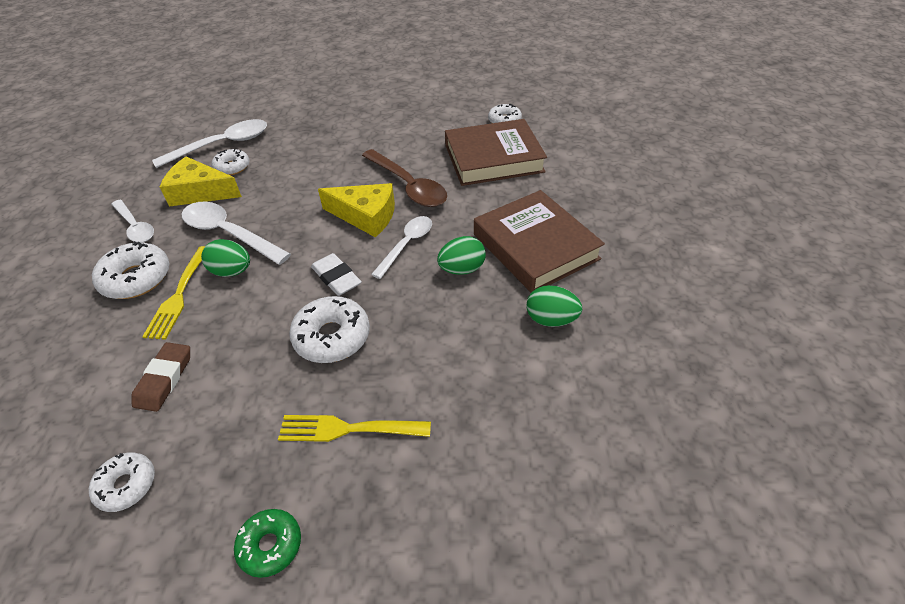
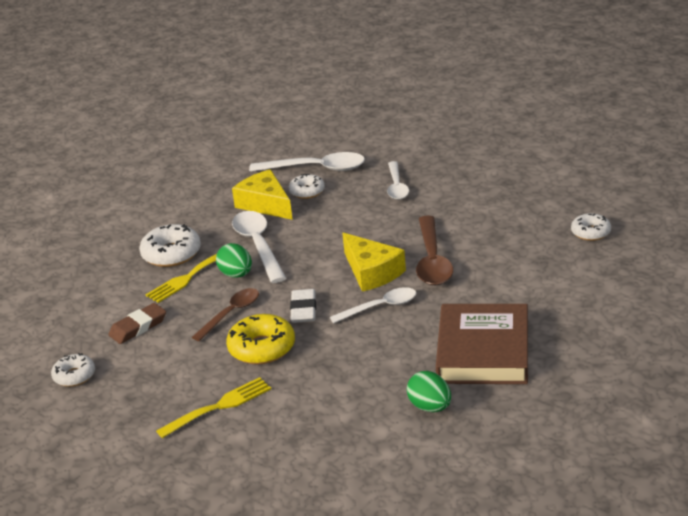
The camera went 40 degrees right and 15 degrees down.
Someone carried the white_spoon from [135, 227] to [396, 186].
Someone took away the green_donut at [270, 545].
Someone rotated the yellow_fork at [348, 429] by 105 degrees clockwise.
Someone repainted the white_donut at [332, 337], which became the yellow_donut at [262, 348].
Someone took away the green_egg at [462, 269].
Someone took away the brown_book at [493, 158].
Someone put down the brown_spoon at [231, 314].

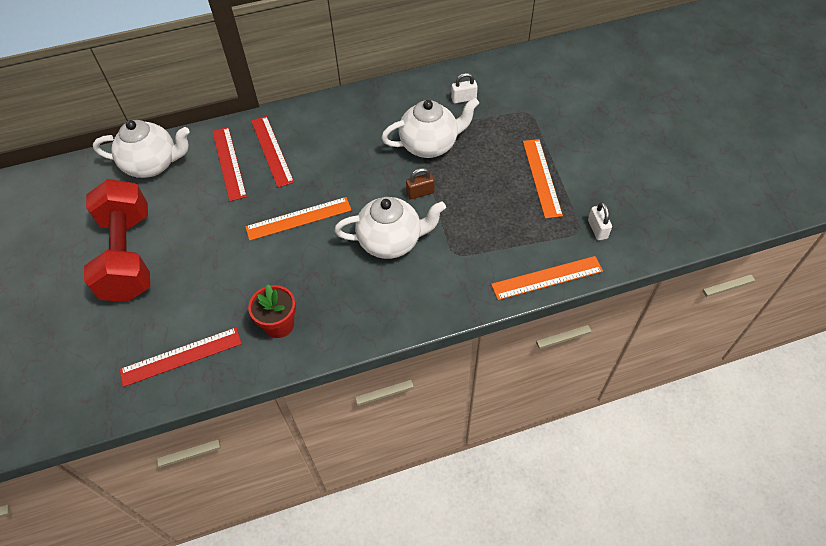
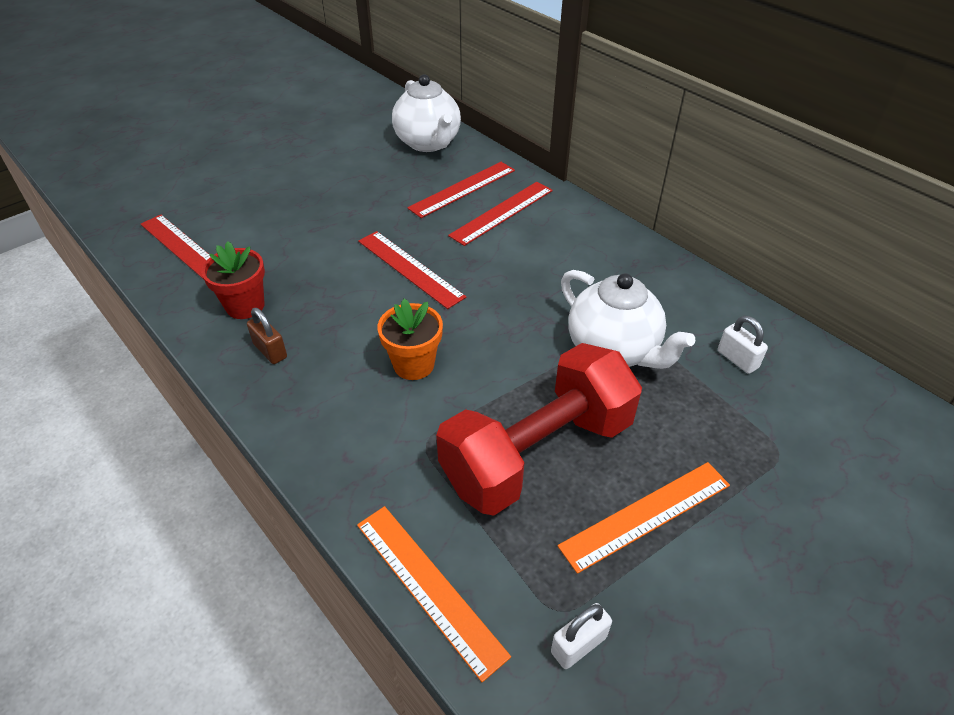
The camera went 65 degrees right and 10 degrees down.
Someone carried the red_dumbbell from [128, 256] to [537, 453].
Someone repainted the orange_ruler at [299, 219], which became the red_ruler at [409, 268].
Someone swapped the white_teapot at [391, 242] for the orange_flower_pot at [413, 364].
Someone carried the brown_padlock from [420, 193] to [270, 351].

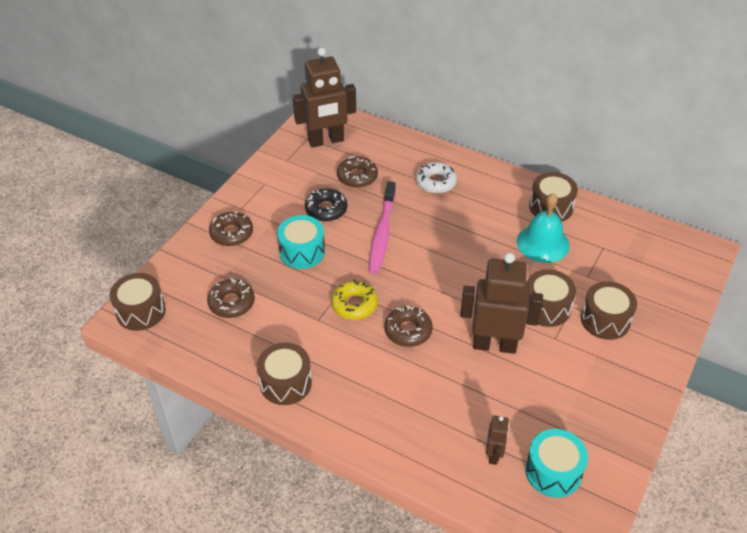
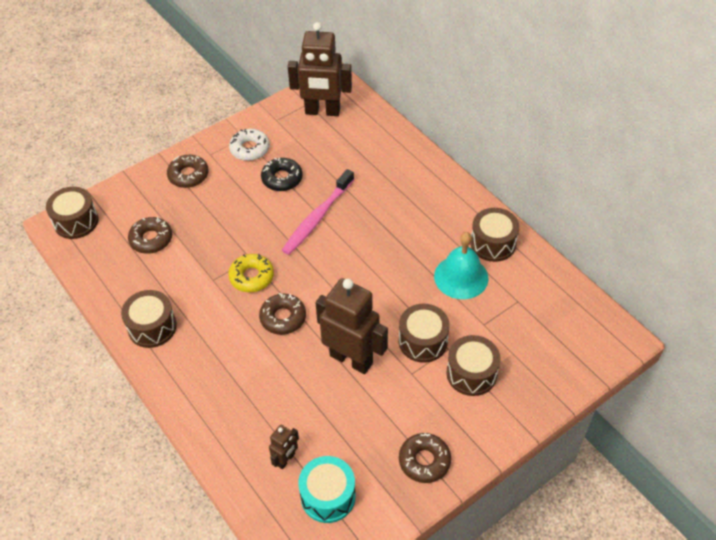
The camera went 25 degrees right and 5 degrees up.
Someone took away the turquoise_drum at [302, 251].
Someone carried the brown_donut from [357, 177] to [424, 461].
Someone carried the white_donut from [436, 182] to [250, 149].

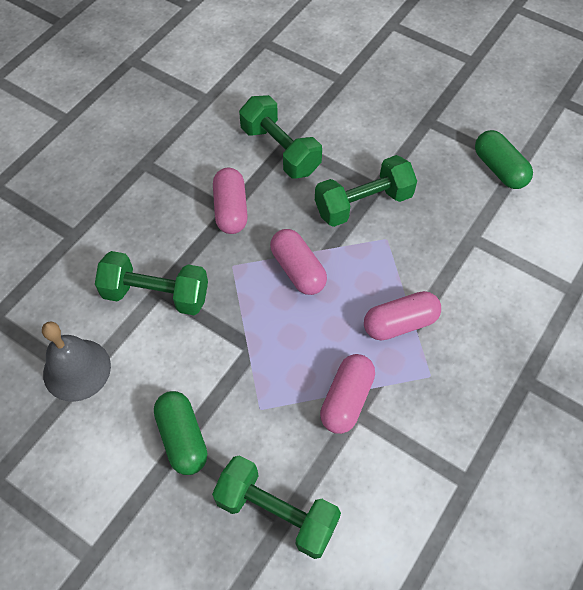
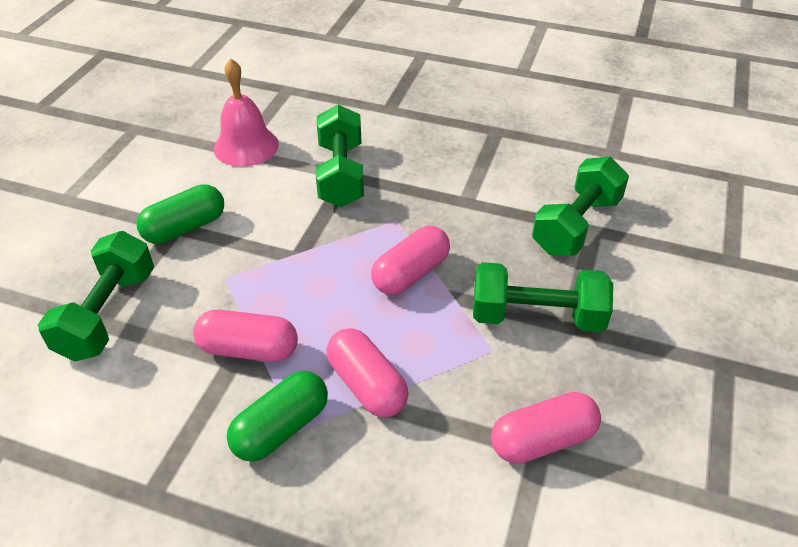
The camera went 75 degrees right and 15 degrees down.
Someone repainted the grey_bell at [77, 369], which became the pink_bell at [246, 146].
Someone carried the pink_capsule from [231, 209] to [542, 440].
Someone rotated the green_dumbbell at [363, 204] by 45 degrees counterclockwise.
Someone carried the green_capsule from [499, 169] to [281, 428].

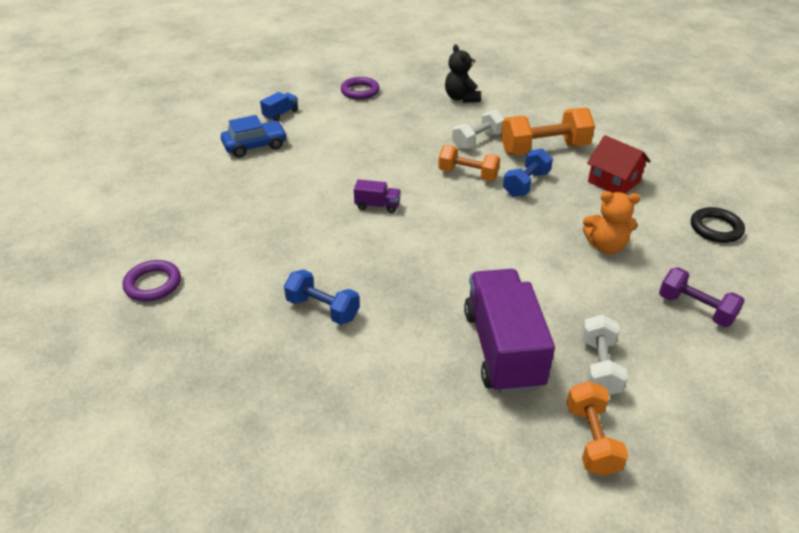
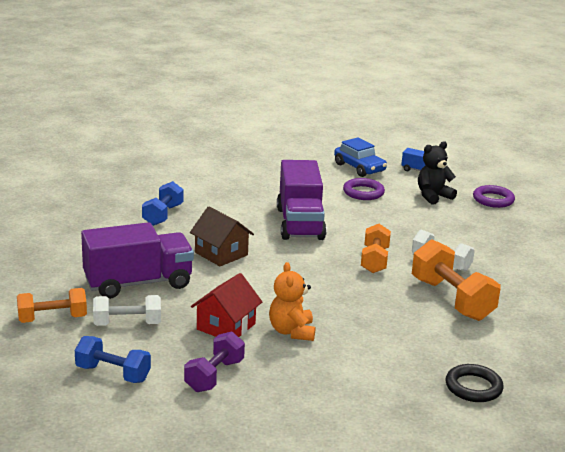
The camera went 75 degrees right and 15 degrees down.
Someone carried the purple_ring from [153, 284] to [363, 192].
Someone scaled the purple_truck at [377, 206] by 2.30.
Someone carried the black_teddy_bear from [461, 98] to [433, 196].
Someone carried the blue_dumbbell from [526, 184] to [113, 374].
Someone carried the red_house from [613, 181] to [226, 326].
Someone carried the black_ring from [715, 228] to [473, 387].
Someone put down the brown_house at [221, 254].

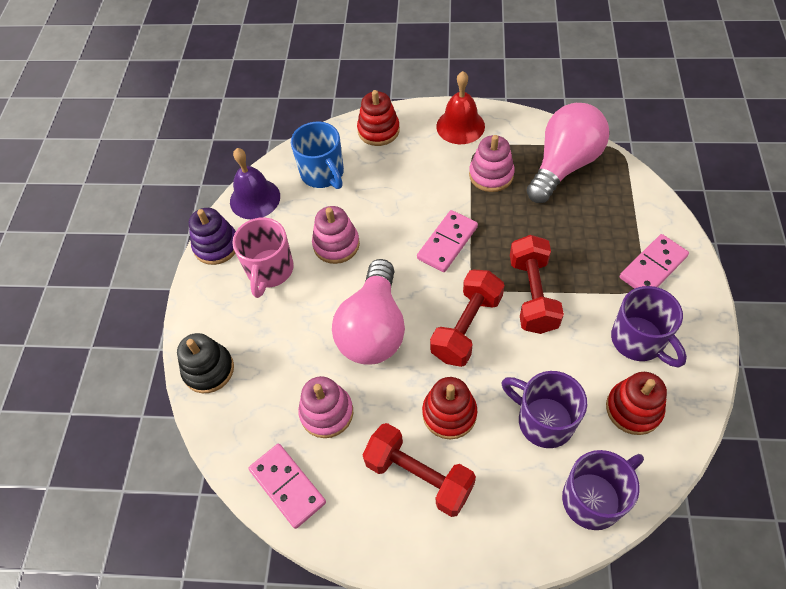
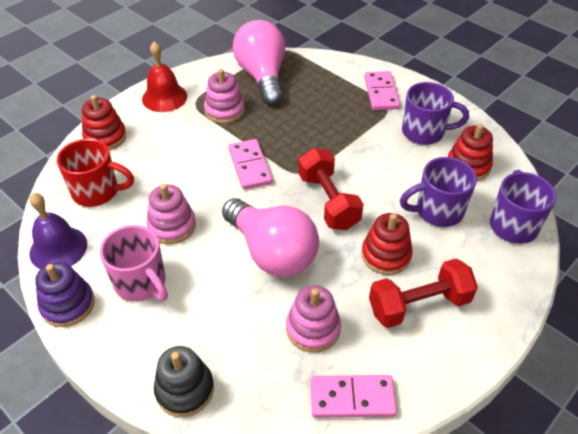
The camera went 55 degrees left and 10 degrees down.
Someone repainted the blue_mug at [323, 174], which became the red_mug at [97, 192].
Someone took away the red_dumbbell at [532, 294].

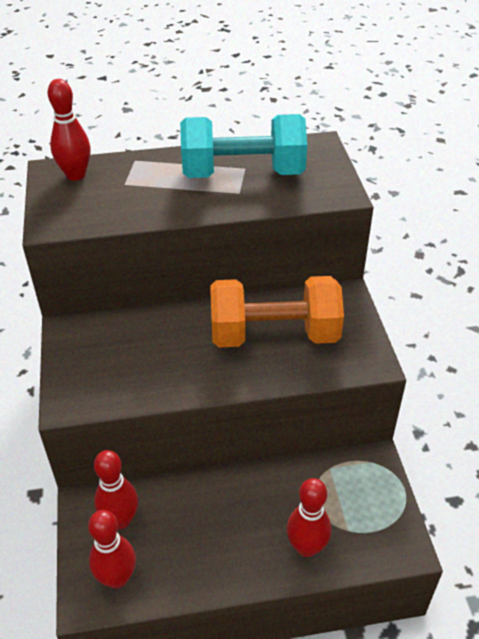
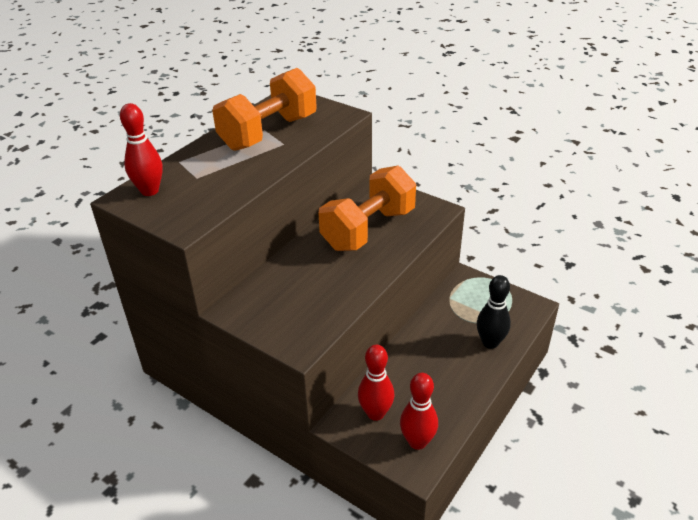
The camera went 45 degrees left and 5 degrees down.
Someone repainted the turquoise_dumbbell at [243, 173], which became the orange_dumbbell at [268, 133].
Someone repainted the red_bowling_pin at [306, 547], which became the black_bowling_pin at [490, 342].

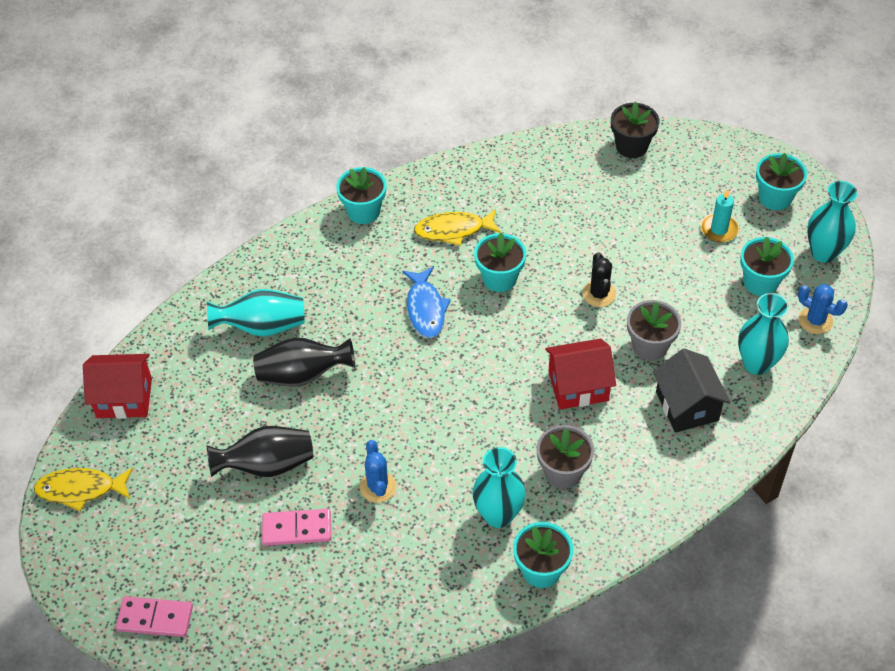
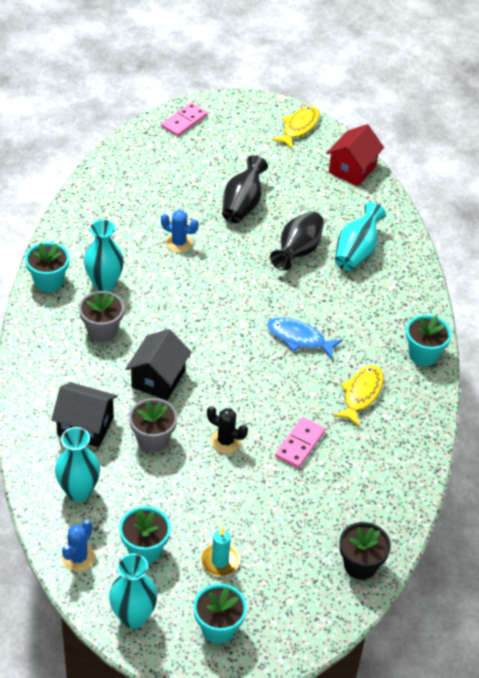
The camera went 120 degrees right and 5 degrees down.
Someone carried the pink_domino from [297, 529] to [300, 444].
Someone took away the turquoise_flower_pot at [499, 278].
Someone repainted the red_house at [578, 386], which became the black_house at [158, 379].
Someone rotated the blue_cactus at [815, 320] by 45 degrees counterclockwise.

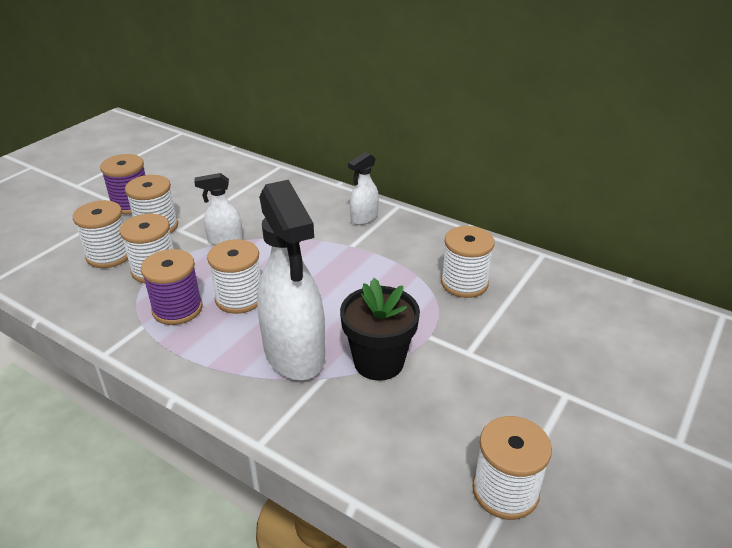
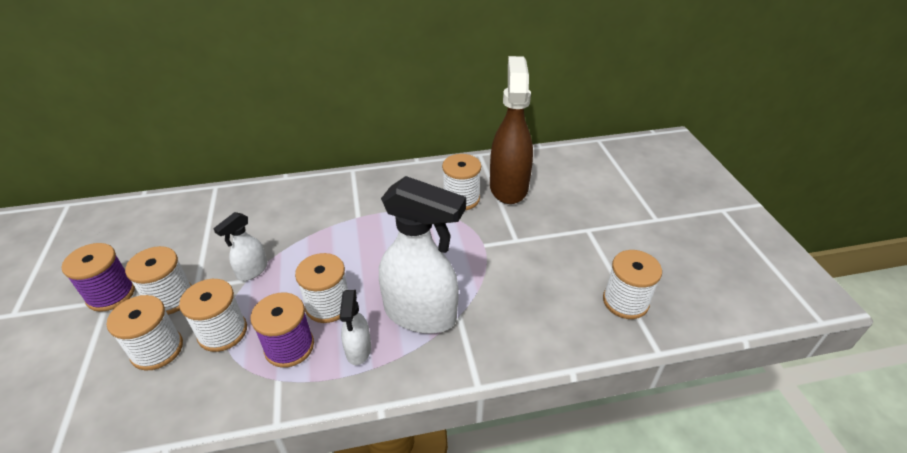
The camera went 45 degrees left and 5 degrees up.
Someone took away the black_flower_pot at [379, 362].
Someone carried the white_spray_bottle from [364, 218] to [358, 350].
Someone put down the brown_spray_bottle at [508, 187].

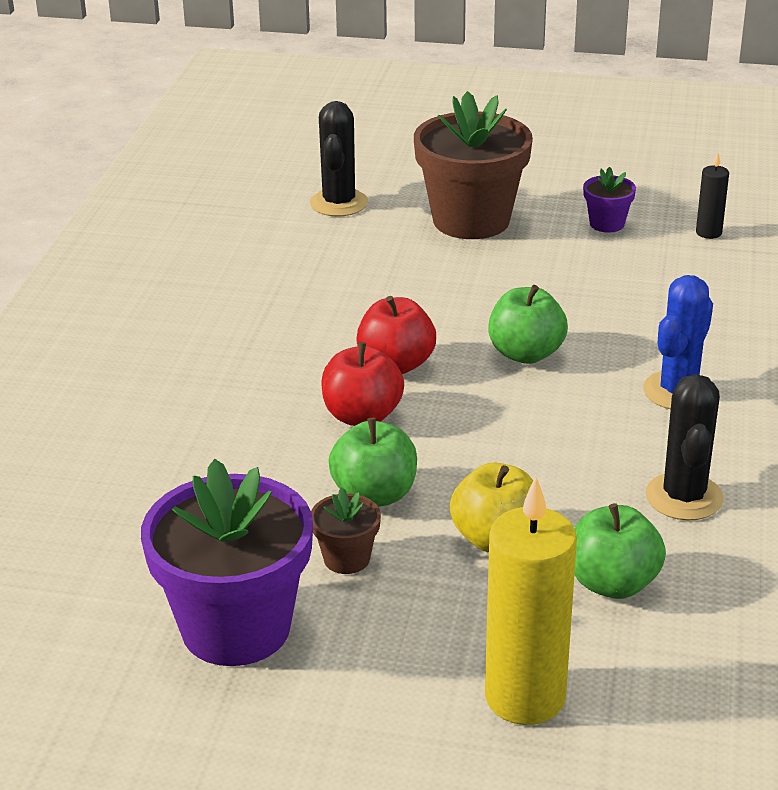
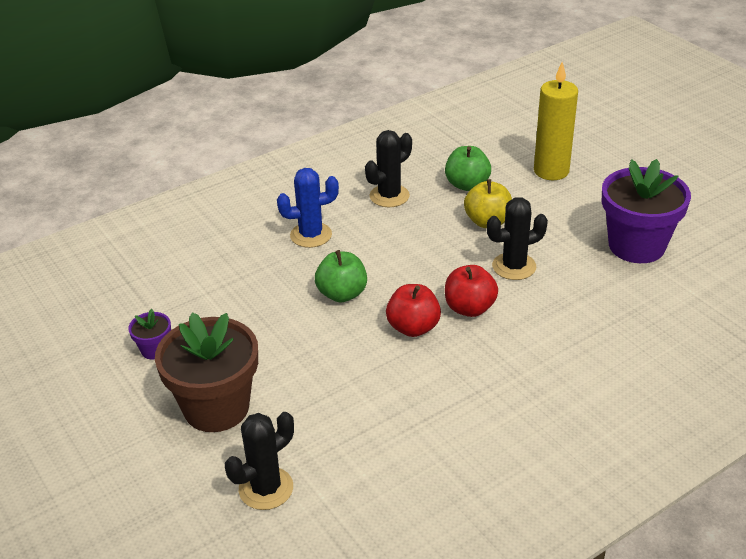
The camera went 135 degrees left and 5 degrees up.
Someone took away the brown_flower_pot at [346, 558].
Someone swapped the green_apple at [374, 495] for the black_cactus at [514, 266].
Someone took away the black_candle at [708, 233].

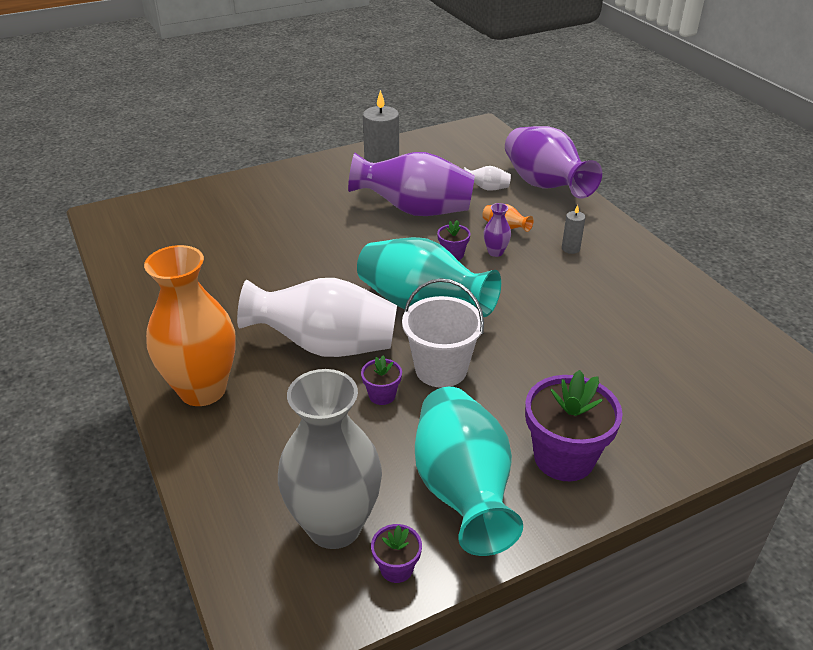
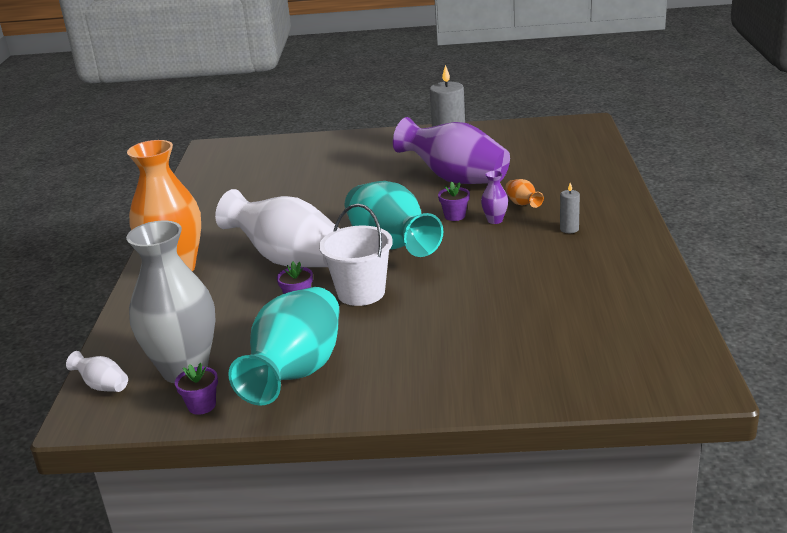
The camera went 30 degrees right and 10 degrees down.
Someone carried the white_vase from [487, 188] to [102, 386].
Someone took away the purple_vase at [544, 185].
Someone took away the purple_flower_pot at [564, 457].

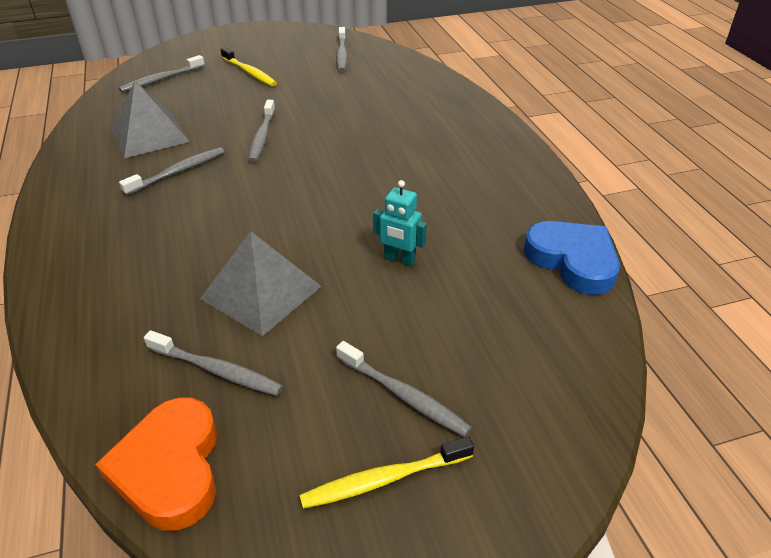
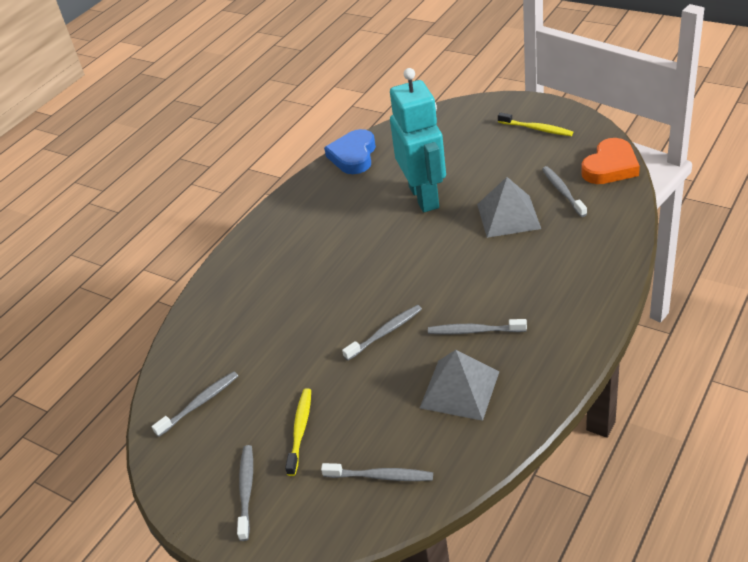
The camera went 125 degrees left and 0 degrees up.
Someone carried the grey_toothbrush from [403, 395] to [246, 490].
Someone scaled the turquoise_robot at [399, 259] by 2.44.

